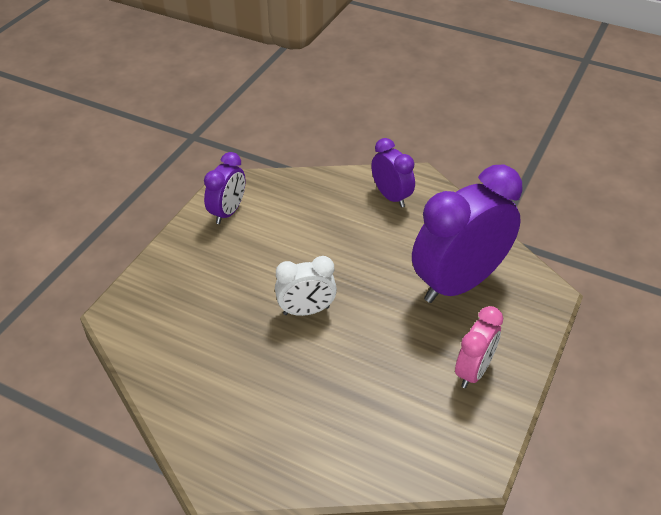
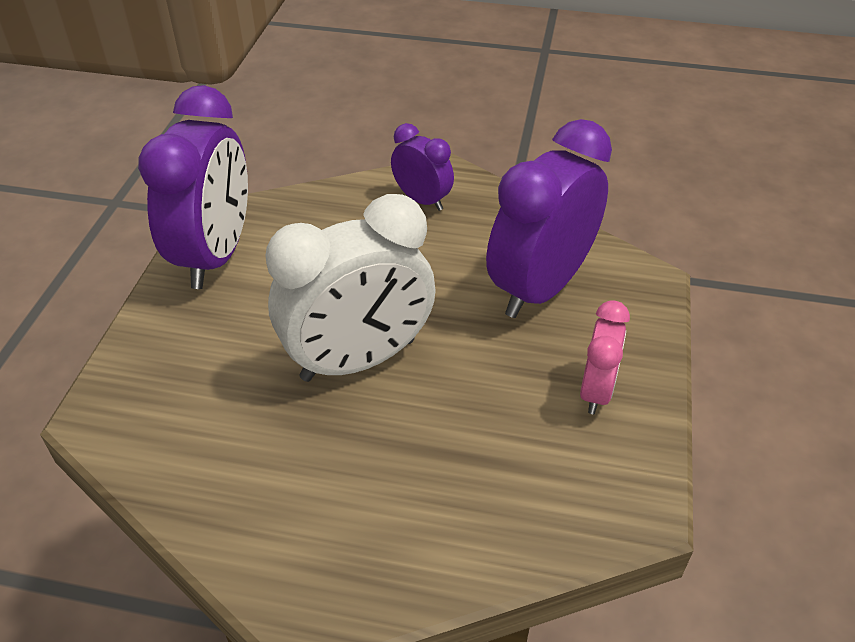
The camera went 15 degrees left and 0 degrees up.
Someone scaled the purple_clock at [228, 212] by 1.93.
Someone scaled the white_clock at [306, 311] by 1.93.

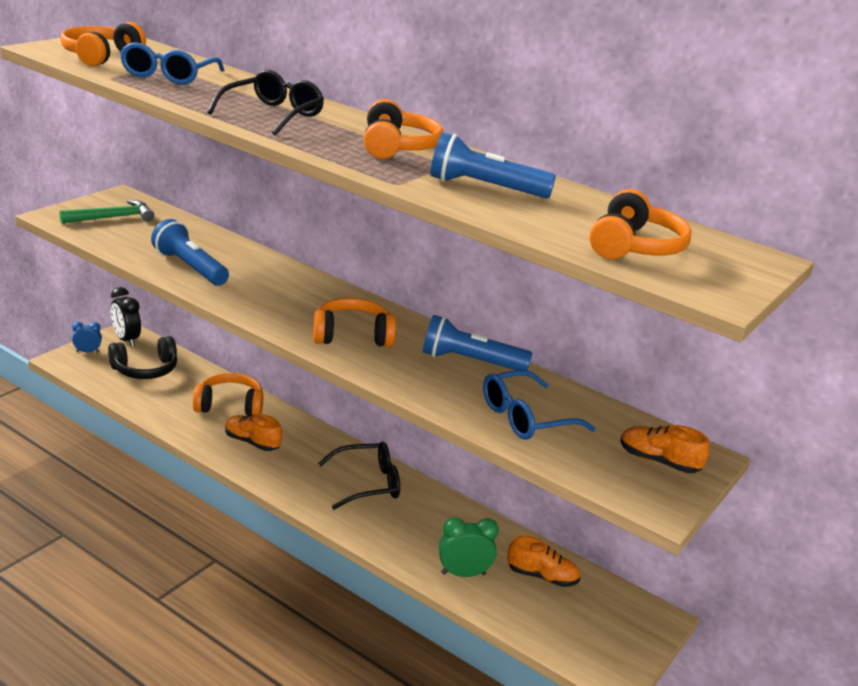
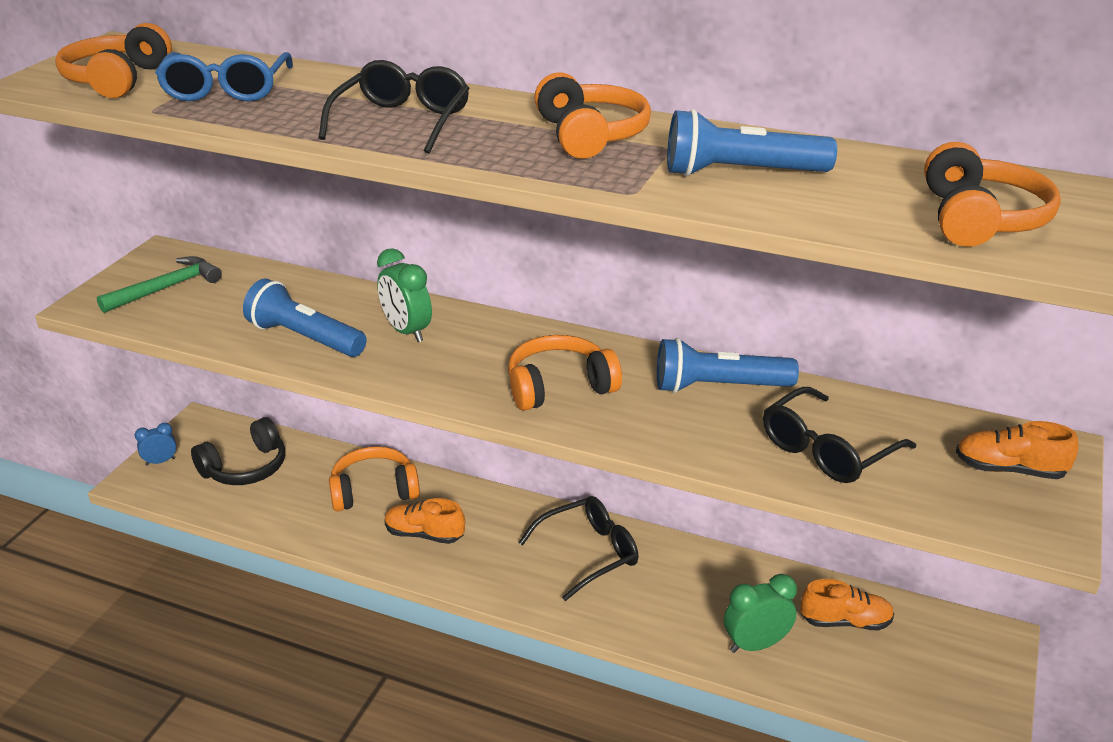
The camera went 10 degrees left and 5 degrees up.
Someone took away the black_clock at [126, 339].
Someone repainted the blue_glasses at [525, 417], which became the black_glasses at [827, 450].
Someone put down the green_clock at [407, 331].

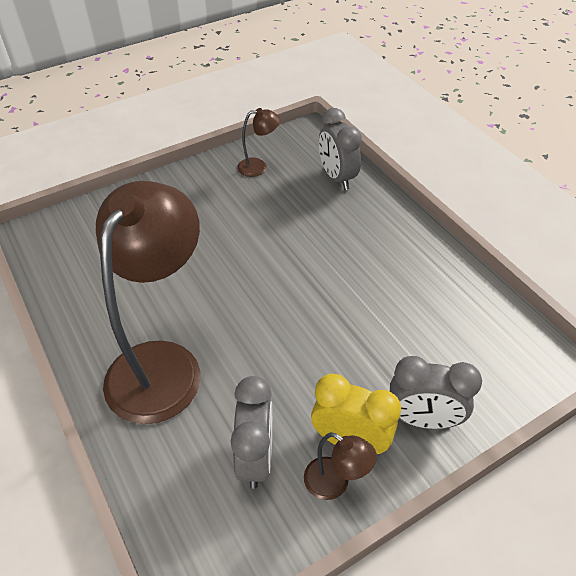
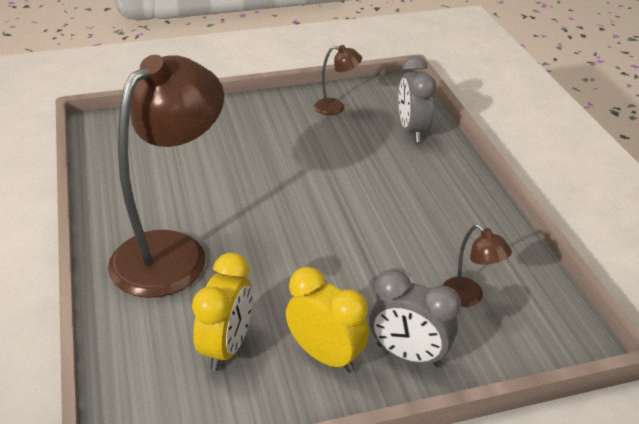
The camera went 15 degrees right and 10 degrees down.
Someone repainted the grey_clock at [255, 457], which became the yellow_clock at [227, 347].
Someone carried the brown_lamp from [335, 484] to [469, 297].

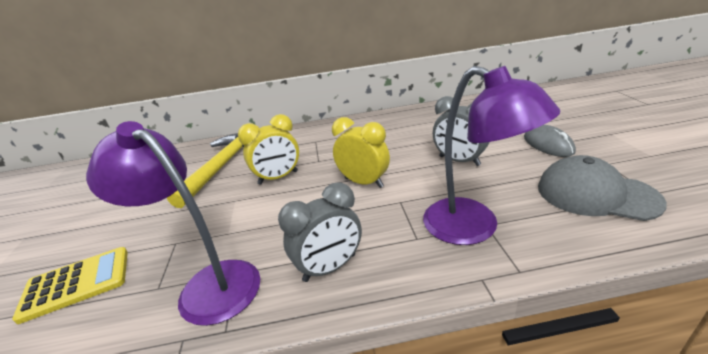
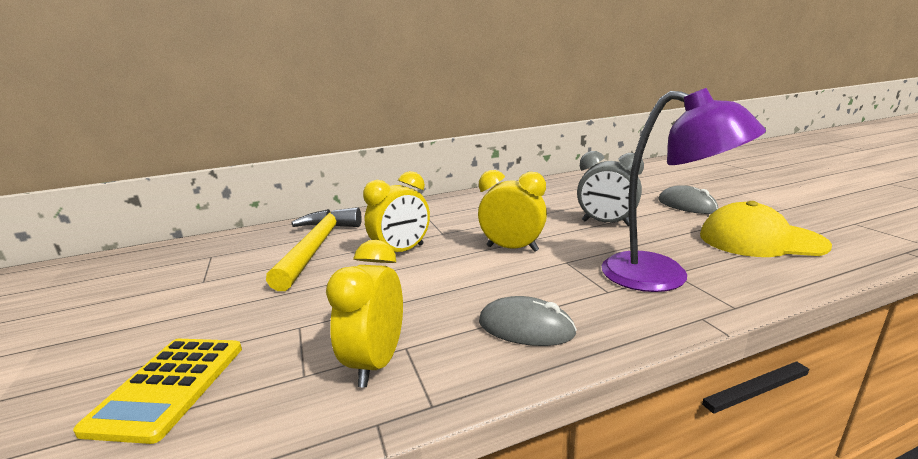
The camera went 15 degrees left and 10 degrees down.
Someone rotated the yellow_calculator at [76, 283] by 135 degrees clockwise.
Someone swapped the purple_lamp at [208, 284] for the yellow_clock at [376, 362].
Someone swapped the grey_clock at [330, 267] for the grey_mouse at [526, 327].
Someone repainted the grey_cap at [596, 194], which became the yellow_cap at [760, 240].

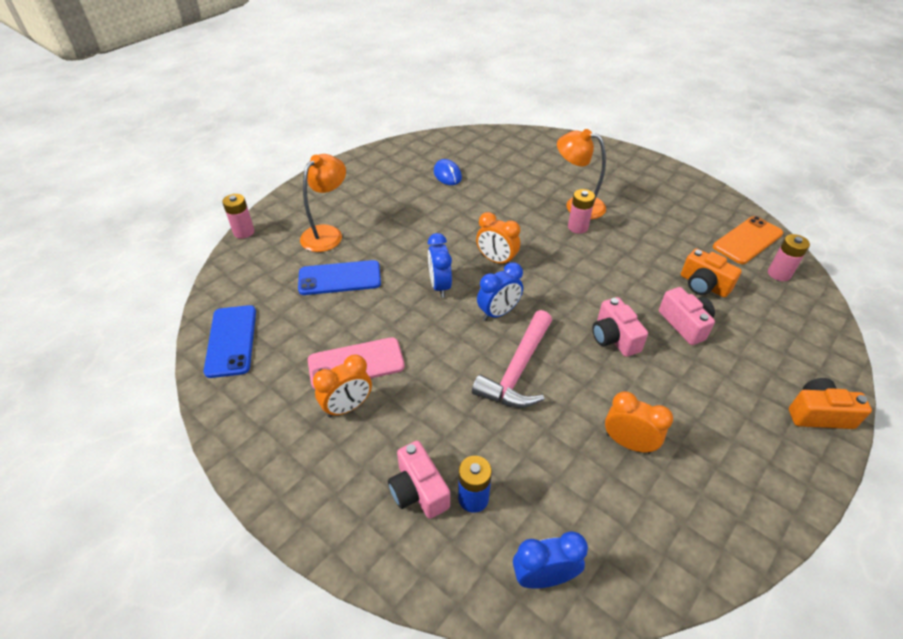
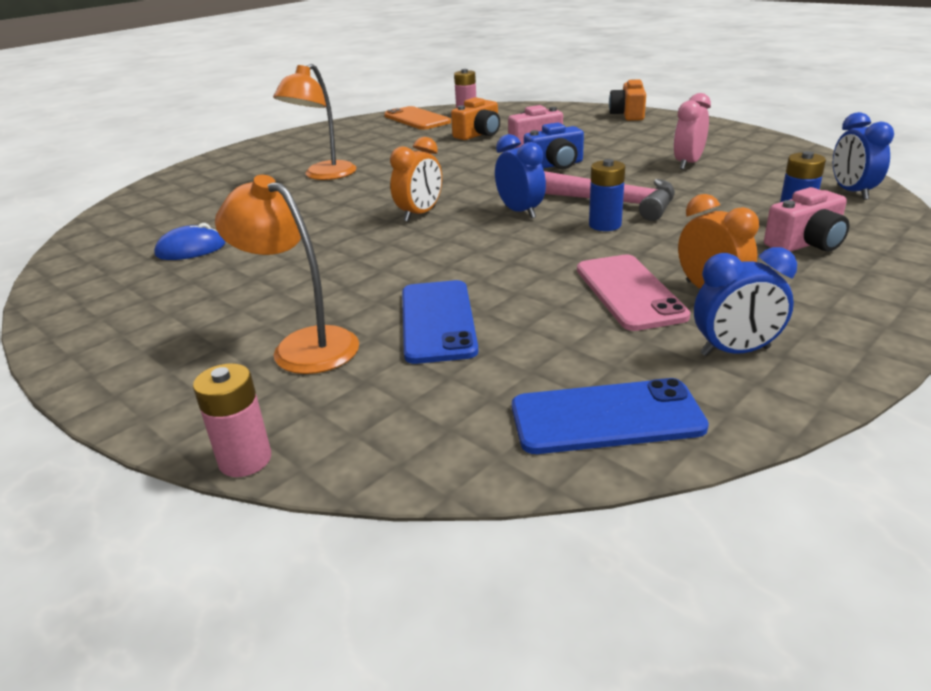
The camera went 85 degrees left and 15 degrees down.
Someone carried the blue_clock from [440, 286] to [735, 351].
Someone took away the pink_battery at [577, 227].
Someone repainted the pink_camera at [614, 338], which became the blue_camera at [555, 165].
Someone repainted the orange_clock at [628, 443], which became the pink_clock at [687, 164].
Someone put down the blue_battery at [605, 225].

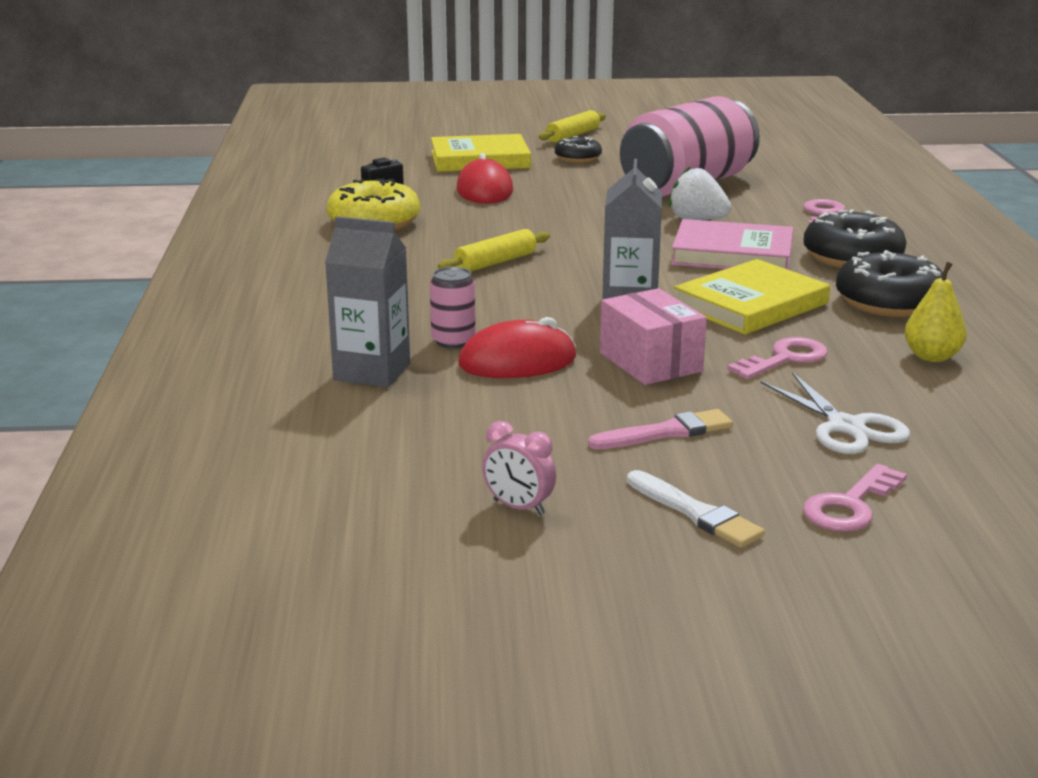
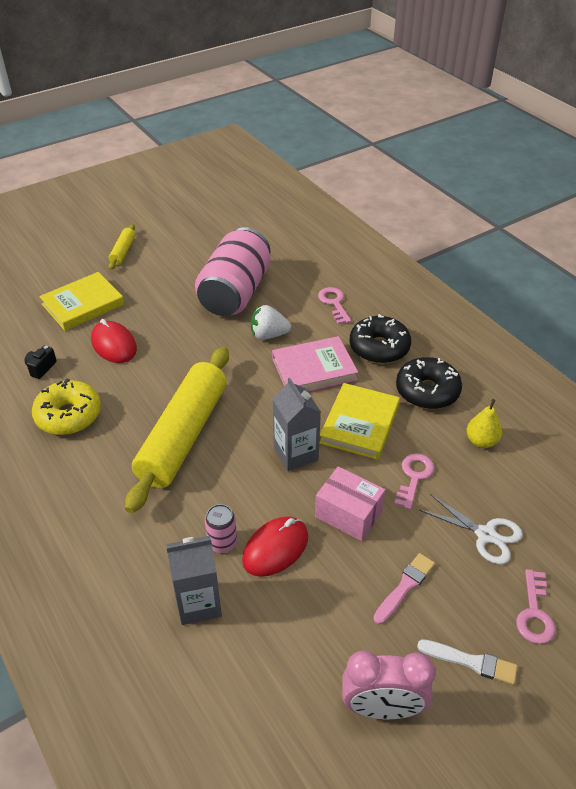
The camera went 30 degrees left and 20 degrees up.
Someone scaled the yellow_rolling_pin at [495, 262] by 2.32.
Someone scaled the pink_clock at [519, 507] by 1.86.
Someone took away the black_donut at [578, 158].

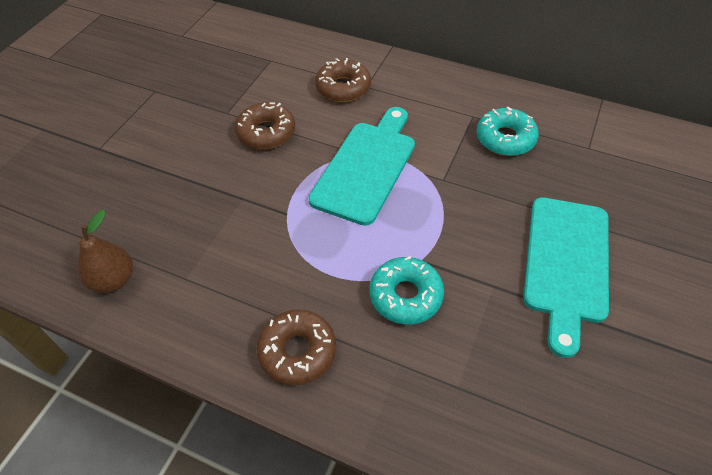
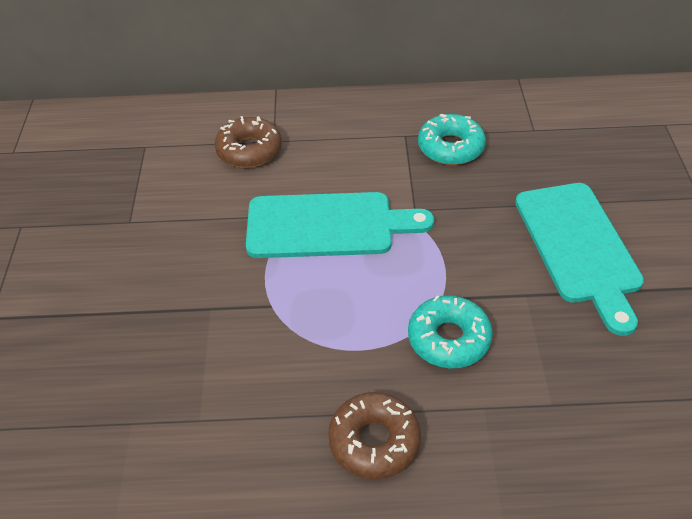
The camera went 25 degrees left and 5 degrees down.
Someone took away the brown_pear at [113, 280].
Someone took away the brown_donut at [266, 132].
Someone rotated the turquoise_cutting_board at [366, 167] by 90 degrees clockwise.

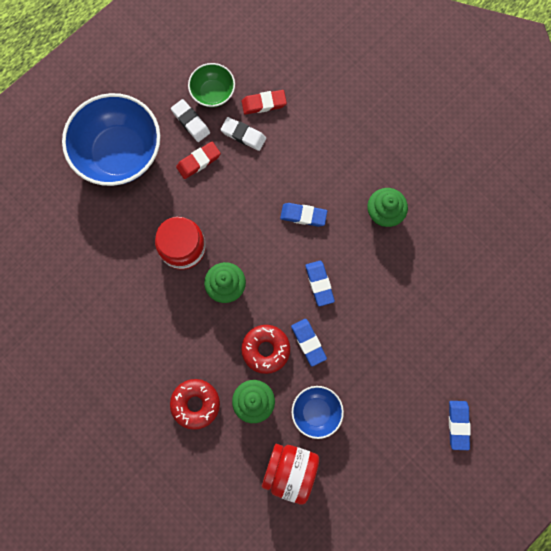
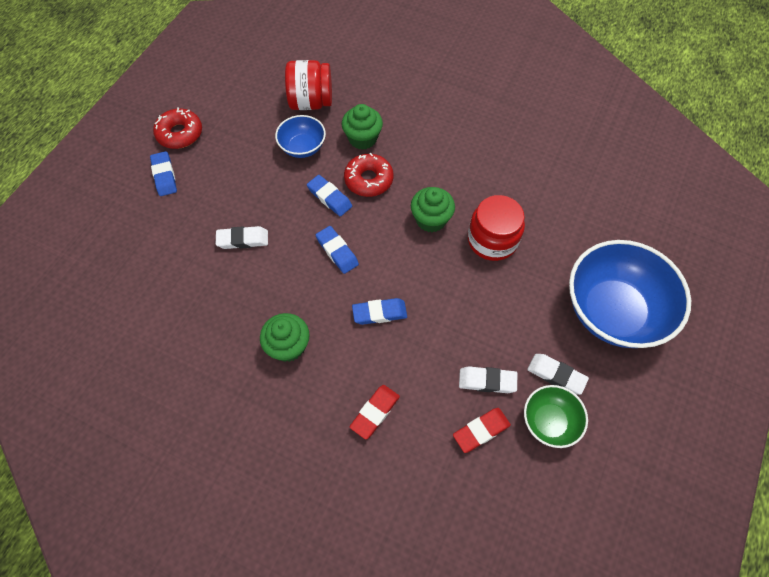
The camera went 160 degrees right and 15 degrees down.
Someone carried the red_donut from [195, 404] to [180, 134].
Someone carried the red_eraser from [198, 161] to [375, 412].
Someone put down the white_eraser at [243, 240].

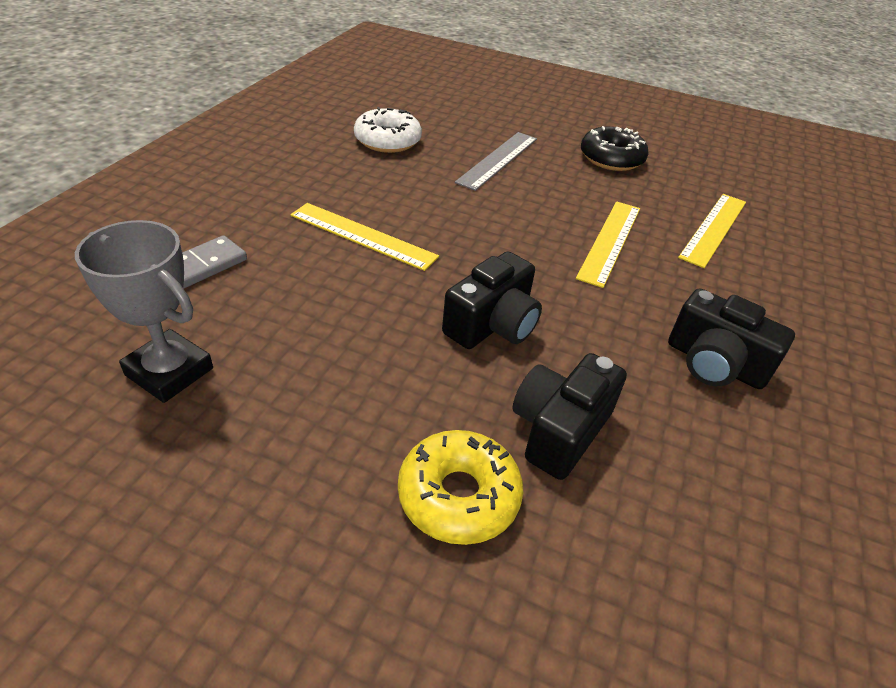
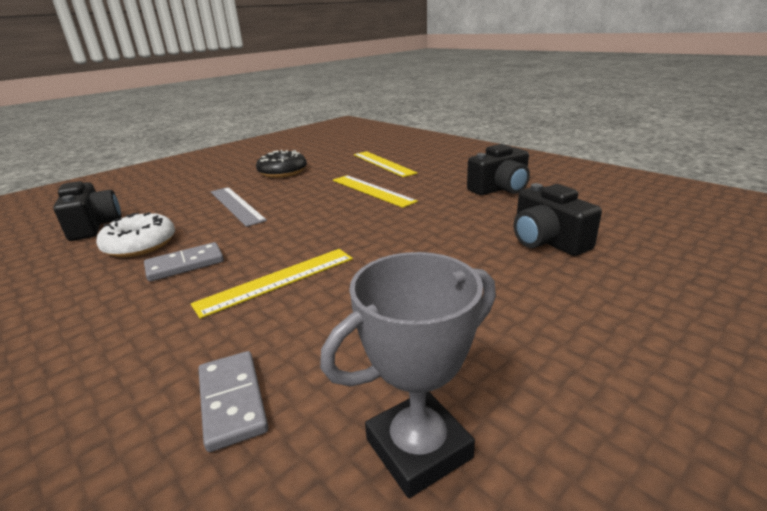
The camera went 60 degrees left and 15 degrees down.
Someone took away the yellow_donut at [458, 495].
Someone carried the black_camera from [492, 325] to [94, 226].
Someone put down the grey_domino at [185, 265].

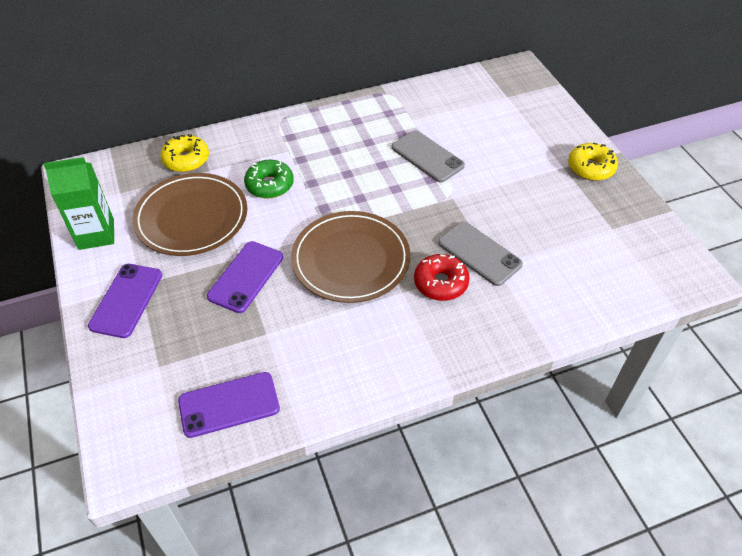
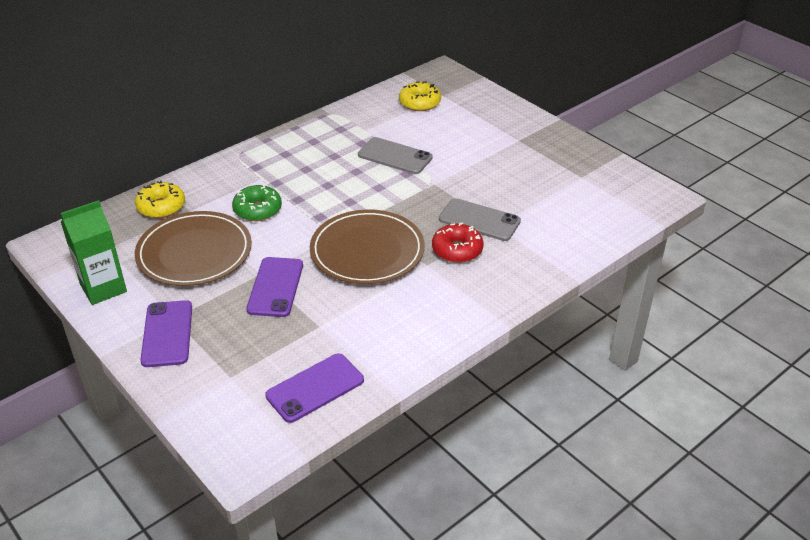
The camera went 20 degrees left and 10 degrees down.
Someone carried the yellow_donut from [591, 168] to [419, 103].

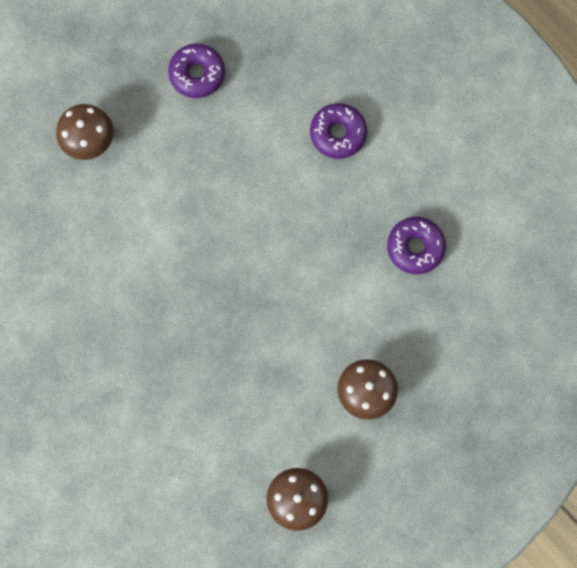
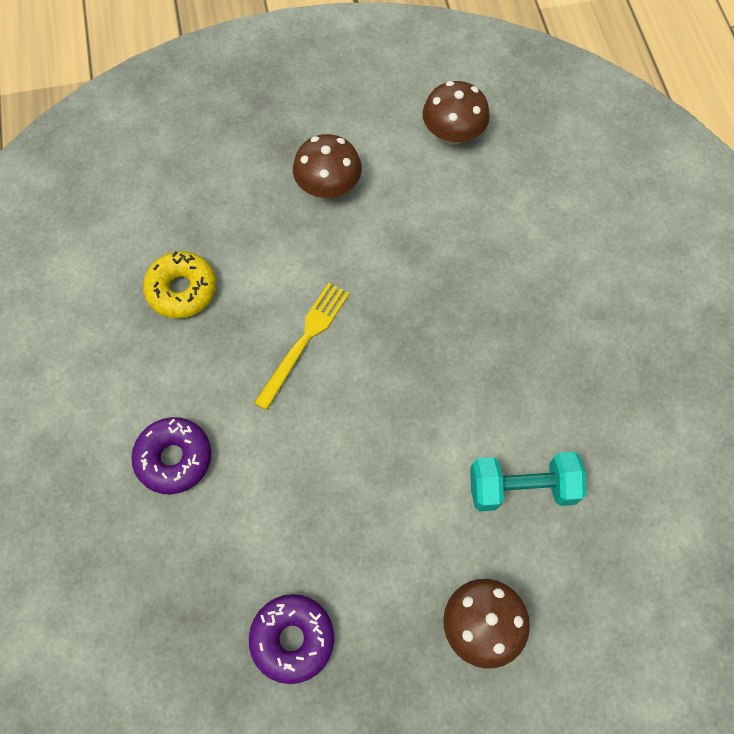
The camera went 150 degrees left and 10 degrees down.
Someone repainted the purple_donut at [415, 247], which became the yellow_donut at [182, 290].
Someone put down the yellow_fork at [304, 341].
Someone put down the turquoise_dumbbell at [522, 488].

